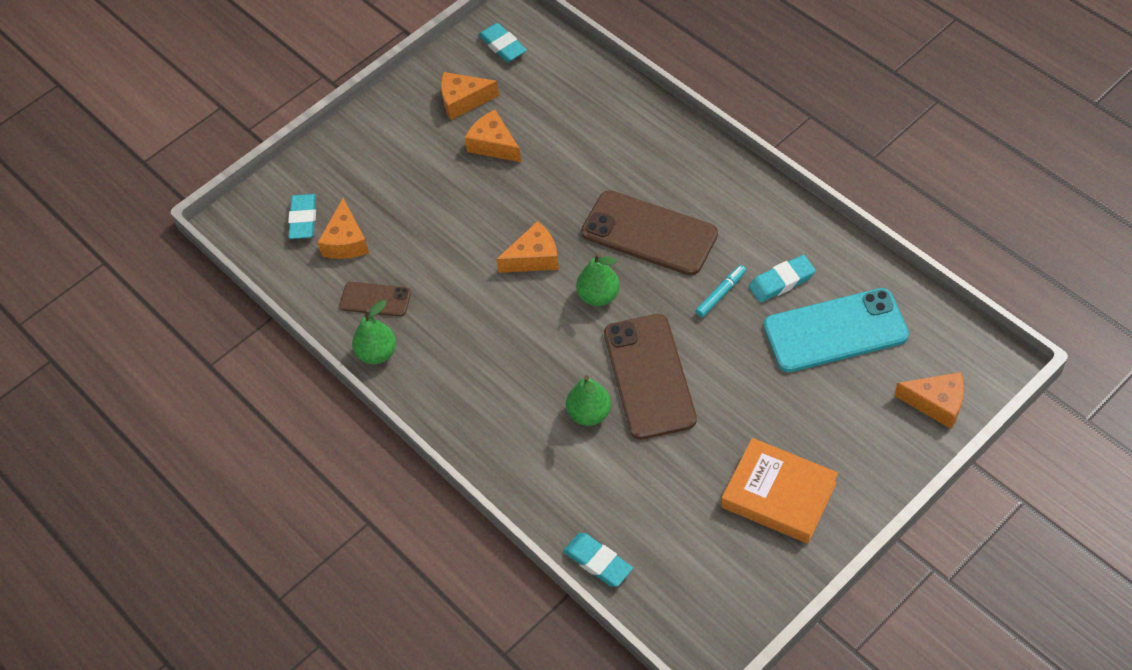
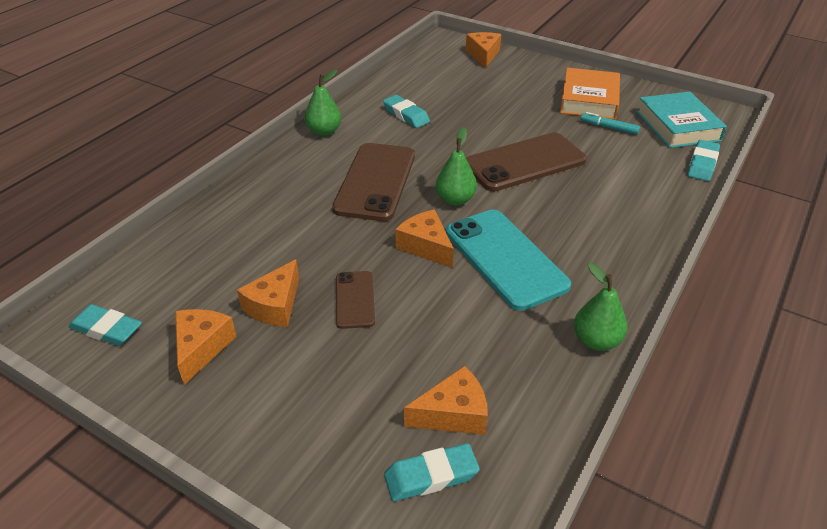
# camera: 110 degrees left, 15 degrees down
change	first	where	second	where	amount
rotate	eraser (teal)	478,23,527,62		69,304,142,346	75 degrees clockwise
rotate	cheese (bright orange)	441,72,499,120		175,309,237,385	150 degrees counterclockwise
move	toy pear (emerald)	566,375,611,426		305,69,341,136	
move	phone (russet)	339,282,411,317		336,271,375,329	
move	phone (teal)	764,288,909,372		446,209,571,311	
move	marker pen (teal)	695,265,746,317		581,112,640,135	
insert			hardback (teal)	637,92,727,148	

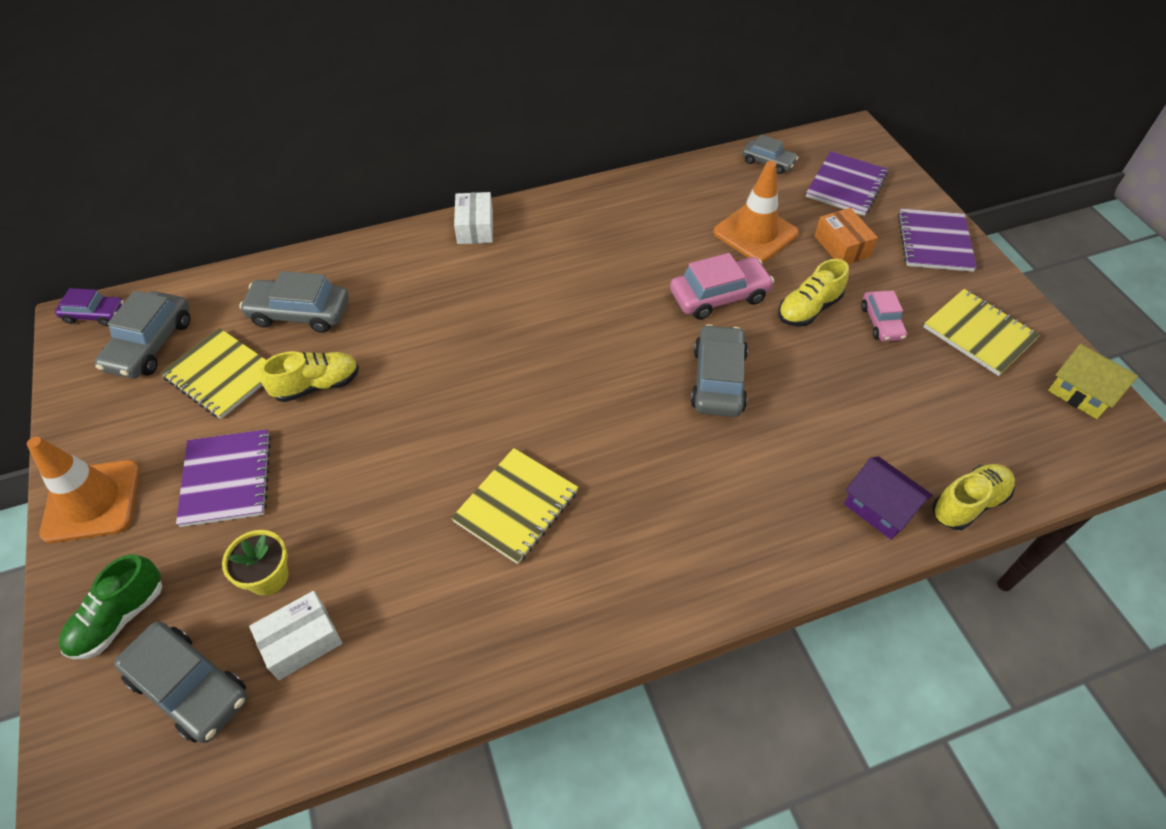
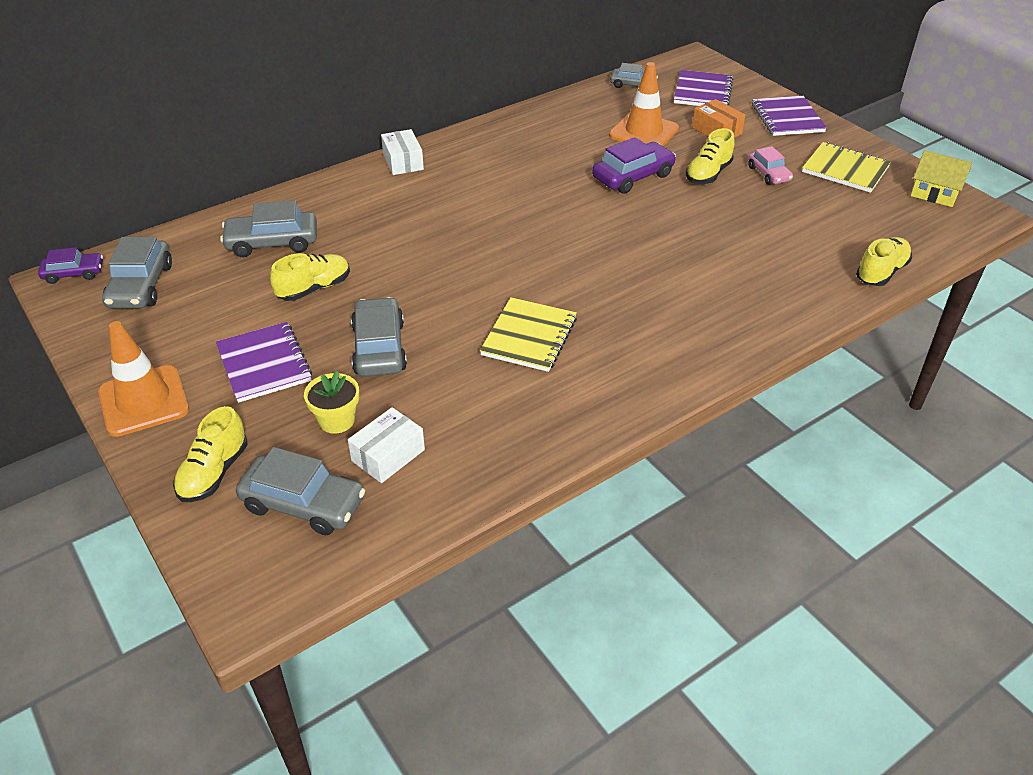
# camera: 15 degrees left, 10 degrees down
change	first	where	second	where	amount
recolor	shoe (emerald)	59,554,162,659	shoe (yellow)	173,406,248,502	
move	toy car (grey)	690,324,748,417		351,297,407,377	
recolor	toy car (rosy)	670,253,774,320	toy car (royal purple)	592,137,676,194	
delete	notebook (yellow)	160,328,266,419			
delete	toy house (royal purple)	844,456,933,540			

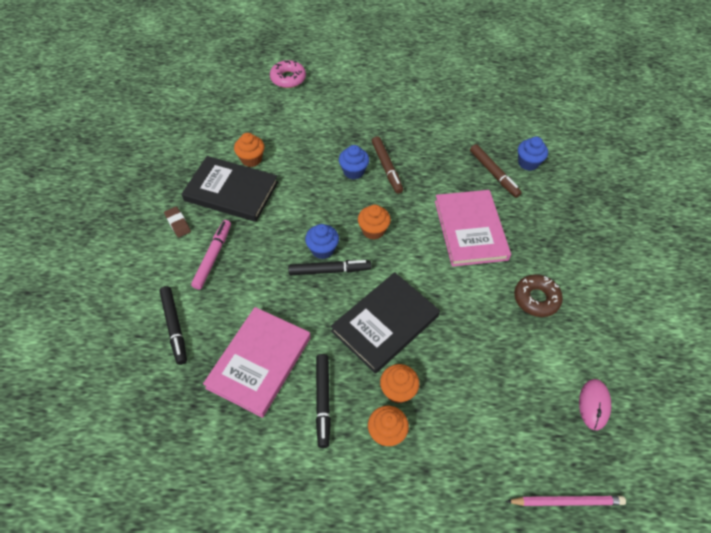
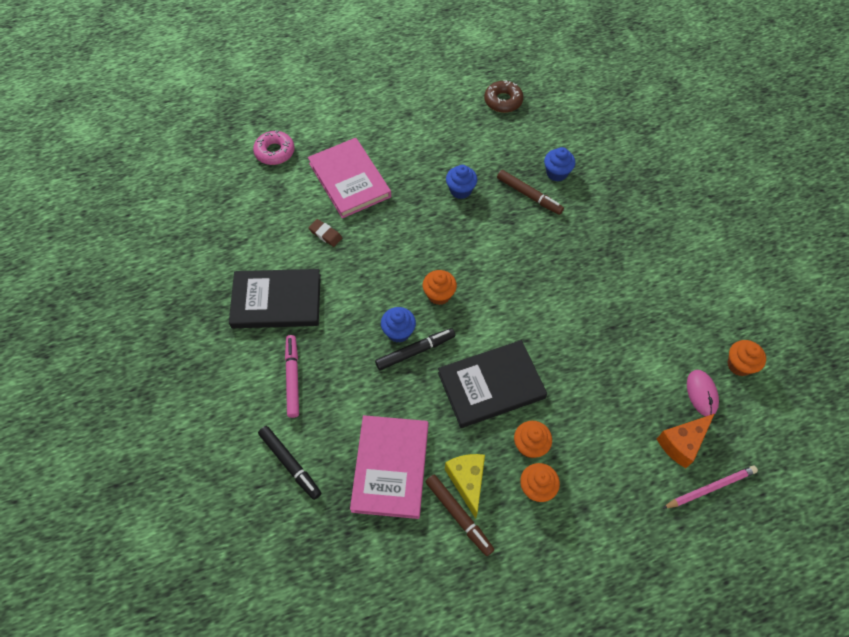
# camera: 20 degrees left, 5 degrees up
change	first	where	second	where	amount
move	hardback (rosy)	435,190,511,267		308,138,391,218	
move	eraser (russet)	164,207,191,238		308,219,342,247	
move	marker pen (russet)	372,136,403,194		426,475,494,556	
rotate	hardback (jet-black)	331,272,440,374		438,340,547,428	45 degrees clockwise
replace	marker pen (jet-black)	316,354,331,448	cheese (yellow)	445,454,485,519	
move	cupcake (royal blue)	339,145,369,179		446,165,477,199	
move	doughnut (russet)	514,274,563,317		484,80,523,113	
insert			cheese (bright orange)	657,414,714,468	
move	cupcake (bright orange)	234,133,265,167		727,340,766,376	

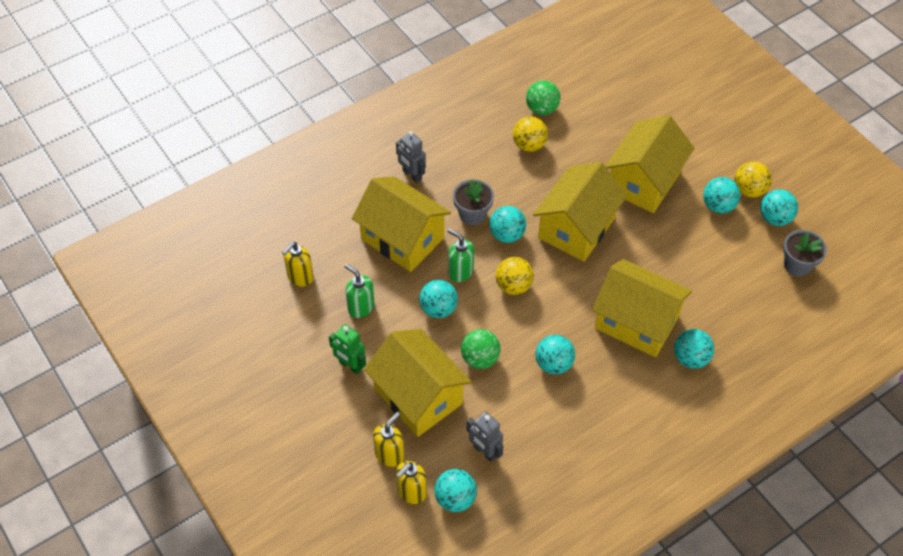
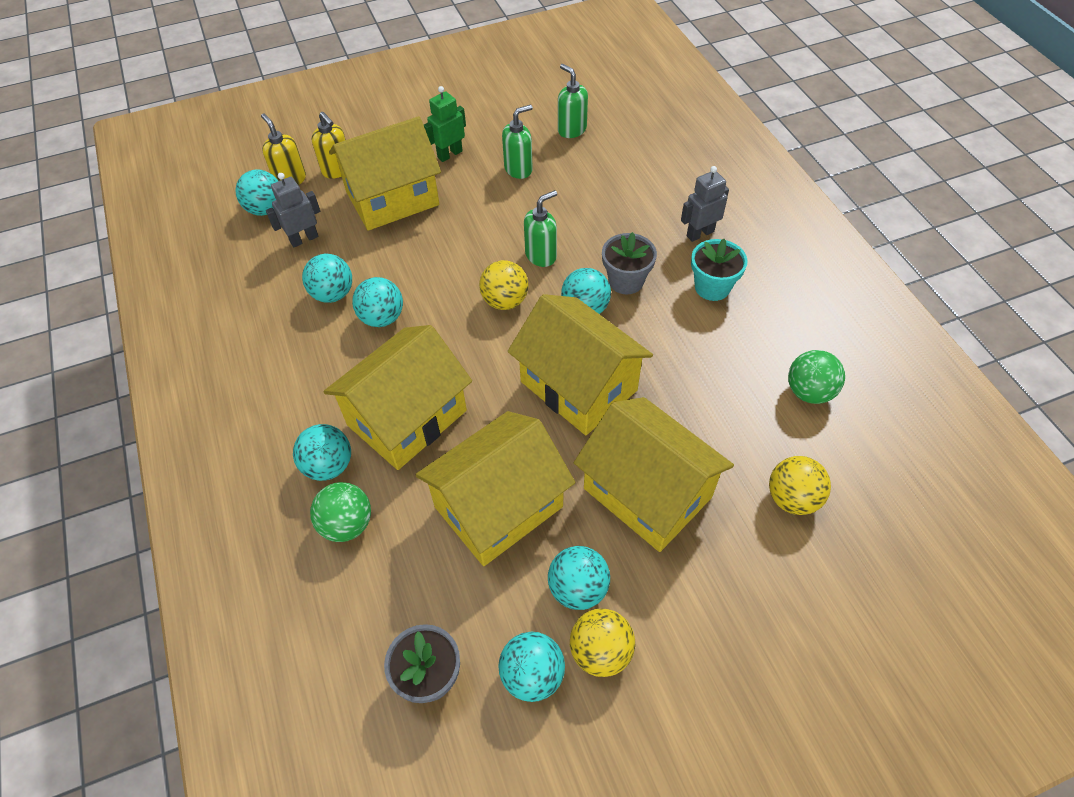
# camera: 105 degrees right, 0 degrees up
change	first	where	second	where	amount
move	play ball (teal)	419,280,458,318		302,254,352,303	
move	play ball (emerald)	461,329,501,369		310,482,371,542	
move	toy house (yellow)	352,177,451,272		415,411,575,566	
recolor	soap dispenser (yellow)	282,242,314,287	soap dispenser (emerald)	558,64,588,138	
insert			potted plant (teal)	691,239,747,301	
move	play ball (yellow)	513,116,548,152		769,456,831,515	

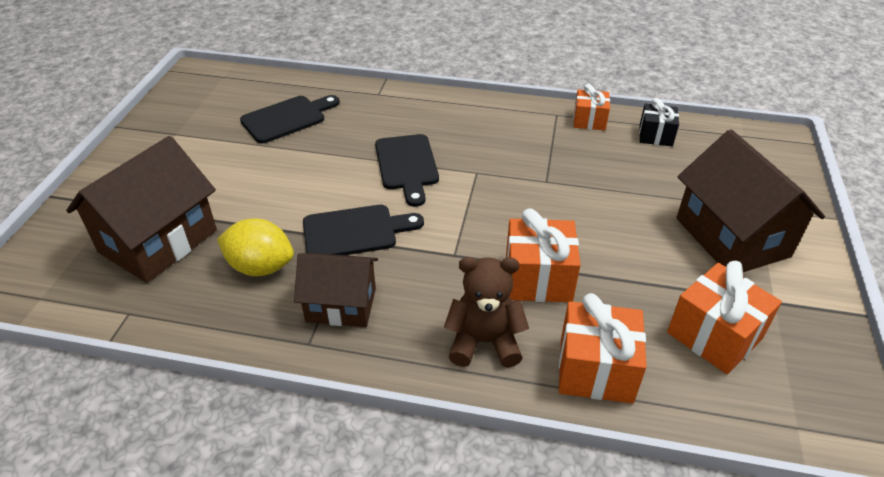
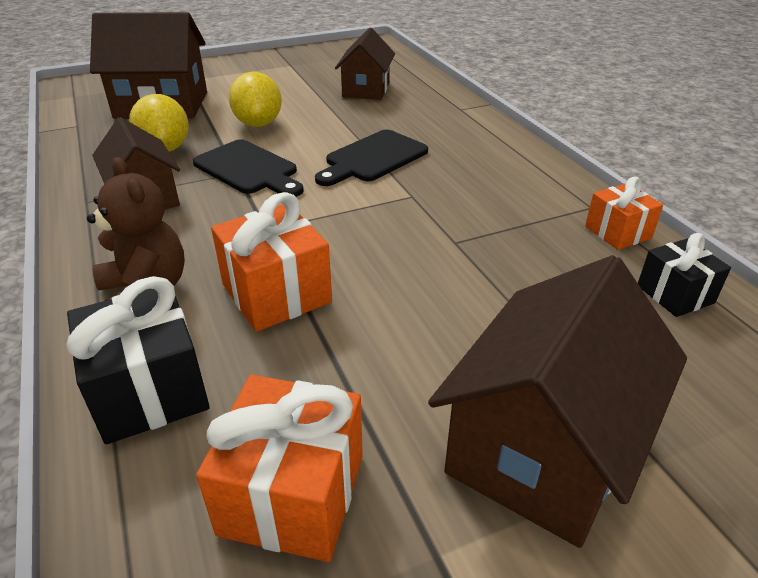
# camera: 55 degrees right, 5 degrees down
change	first	where	second	where	amount
recolor	present (bright orange)	559,293,647,403	present (jet-black)	66,276,210,444	
insert			lemon (yellow)	229,72,282,127	
replace	chopping board (jet-black)	240,95,340,143	toy house (russet)	335,28,395,100	

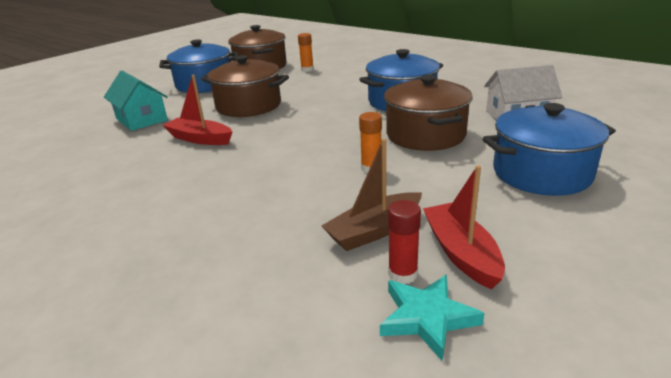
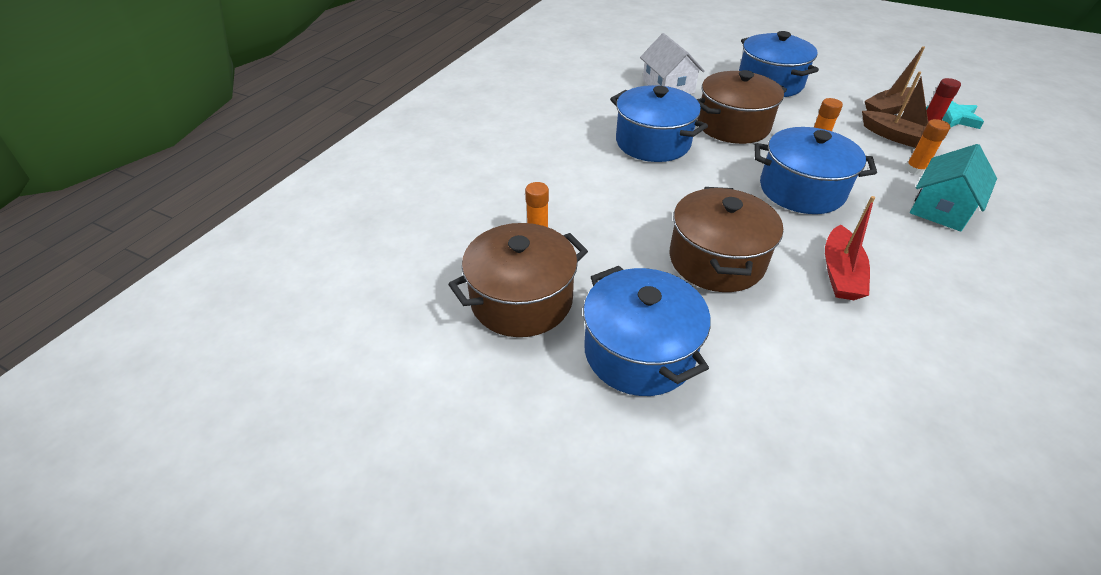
# camera: 105 degrees left, 15 degrees up
change	first	where	second	where	amount
insert			cooking pot (royal blue)	754,127,877,214	
recolor	sailboat (crimson)	423,165,505,290	sailboat (russet)	865,46,925,115	
insert			stick of glue (bright orange)	905,119,950,175	
move	toy house (teal)	104,71,168,131		910,144,997,231	

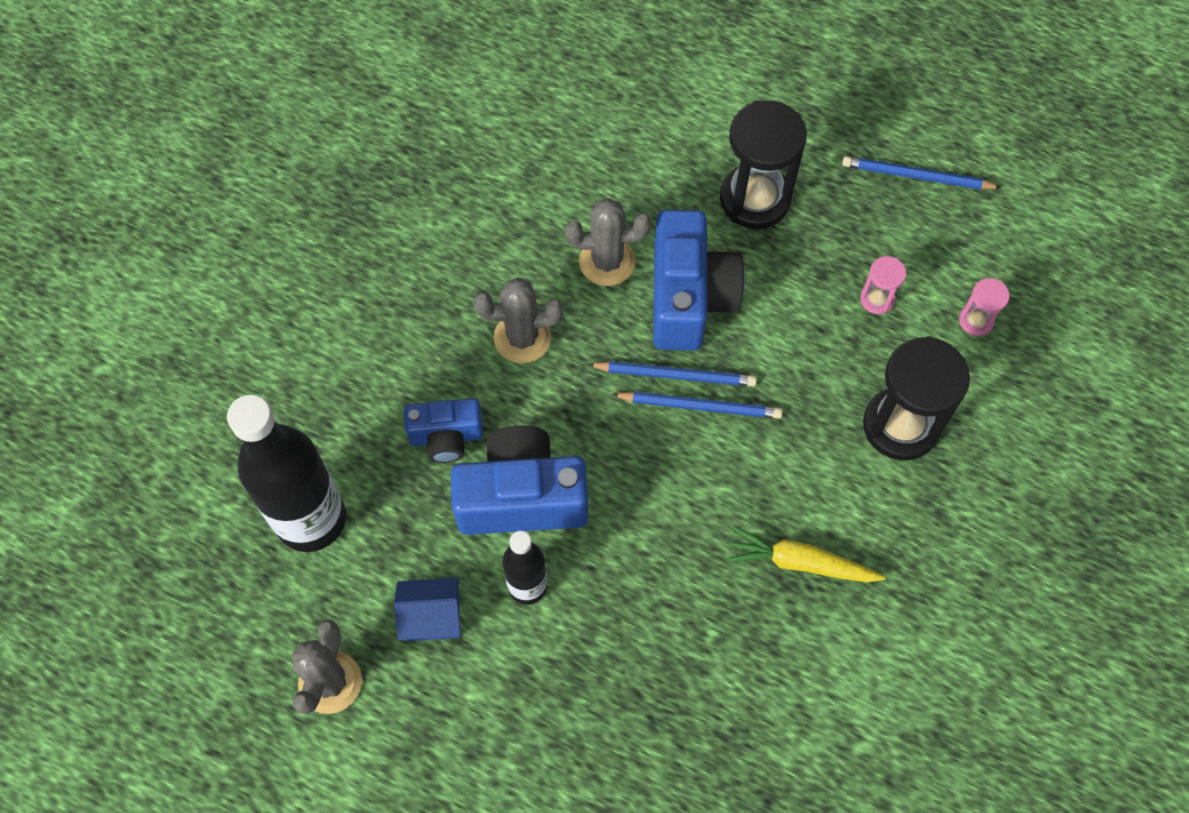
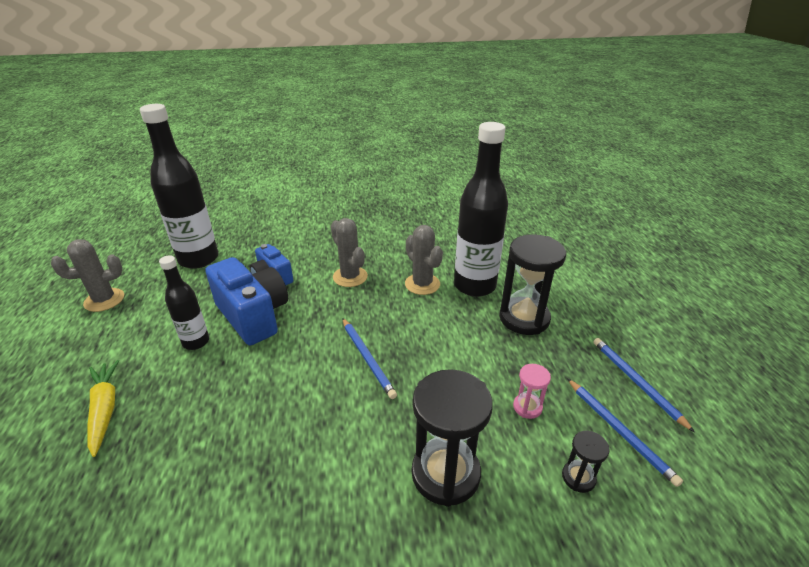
# camera: 55 degrees right, 30 degrees down
change	first	where	second	where	amount
move	root vegetable (yellow)	726,526,886,582		87,360,119,457	
insert			flask (jet-black)	454,122,508,297	
recolor	hourglass (rosy)	959,278,1009,336	hourglass (jet-black)	562,431,609,493	
move	pencil (royal blue)	588,361,757,387		567,378,683,487	
delete	toy house (royal blue)	394,577,461,641			
delete	compact camera (royal blue)	653,210,745,351			

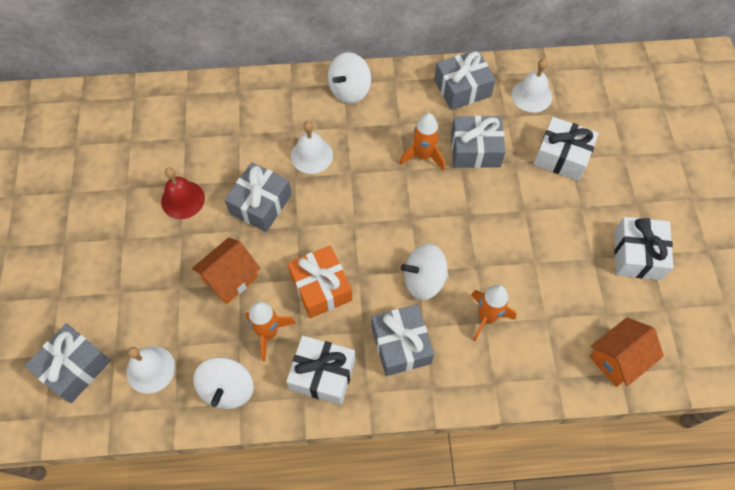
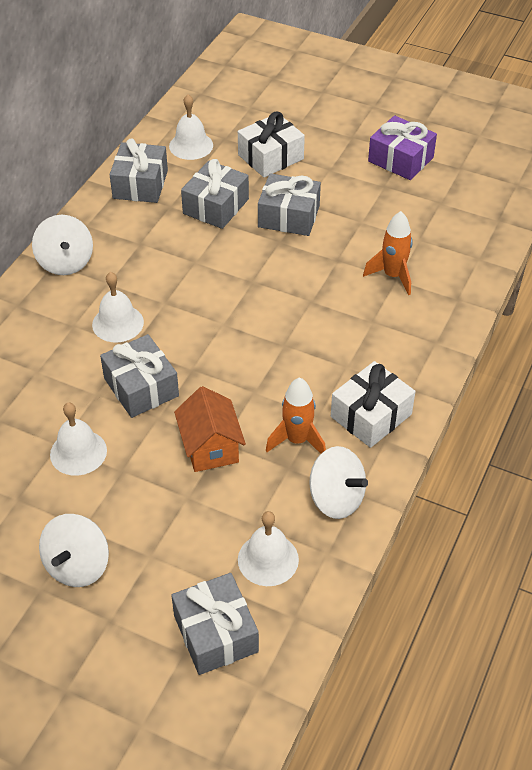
# camera: 60 degrees left, 15 degrees down
change	first	where	second	where	amount
move	toy top (pure white)	401,243,449,300		39,514,109,587	
recolor	hand bell (crimson)	161,167,205,219	hand bell (pure white)	50,402,107,476	
move	present (grey)	371,304,434,376		258,173,321,236	
recolor	present (pure white)	614,217,673,280	present (royal purple)	368,115,437,180	
delete	present (bright orange)	288,245,352,318			
delete	rocket (bright orange)	399,113,445,171			
delete	toy house (bright orange)	589,317,664,387			

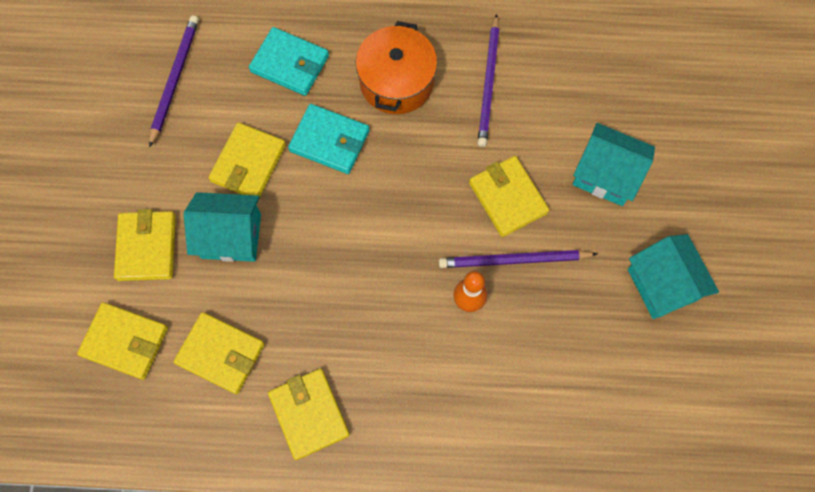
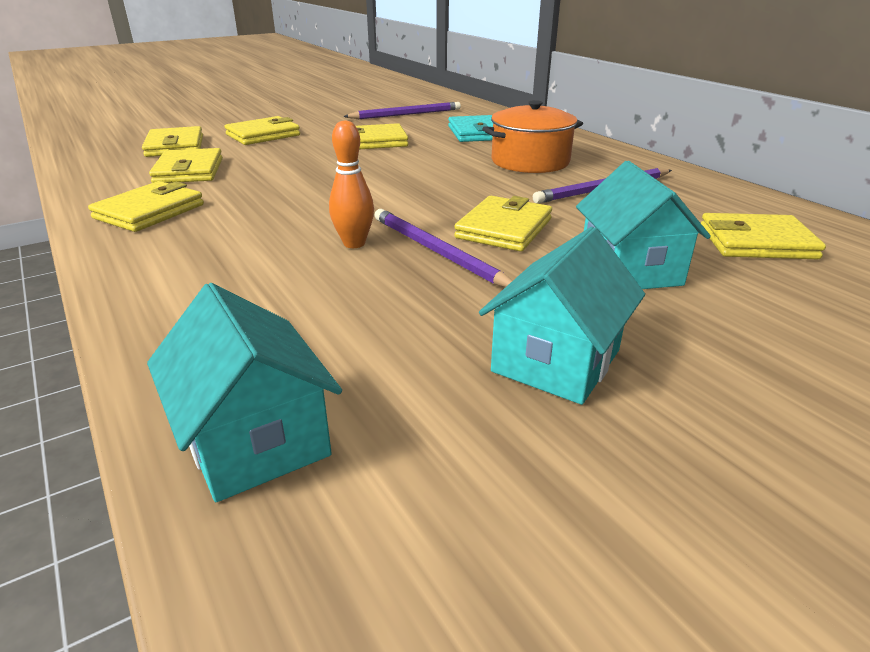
# camera: 55 degrees right, 40 degrees down
change	first	where	second	where	amount
move	toy house (teal)	184,192,261,262		147,283,342,502	
insert			card wallet (yellow)	701,213,826,259	
delete	card wallet (teal)	288,104,370,174			

